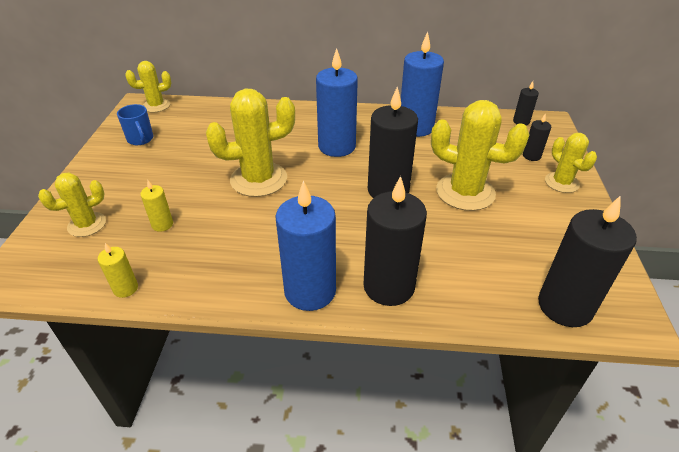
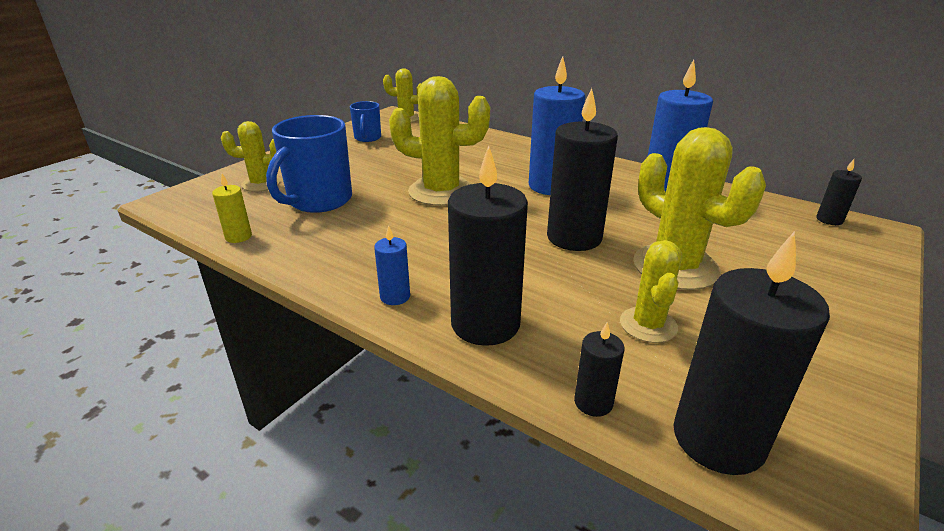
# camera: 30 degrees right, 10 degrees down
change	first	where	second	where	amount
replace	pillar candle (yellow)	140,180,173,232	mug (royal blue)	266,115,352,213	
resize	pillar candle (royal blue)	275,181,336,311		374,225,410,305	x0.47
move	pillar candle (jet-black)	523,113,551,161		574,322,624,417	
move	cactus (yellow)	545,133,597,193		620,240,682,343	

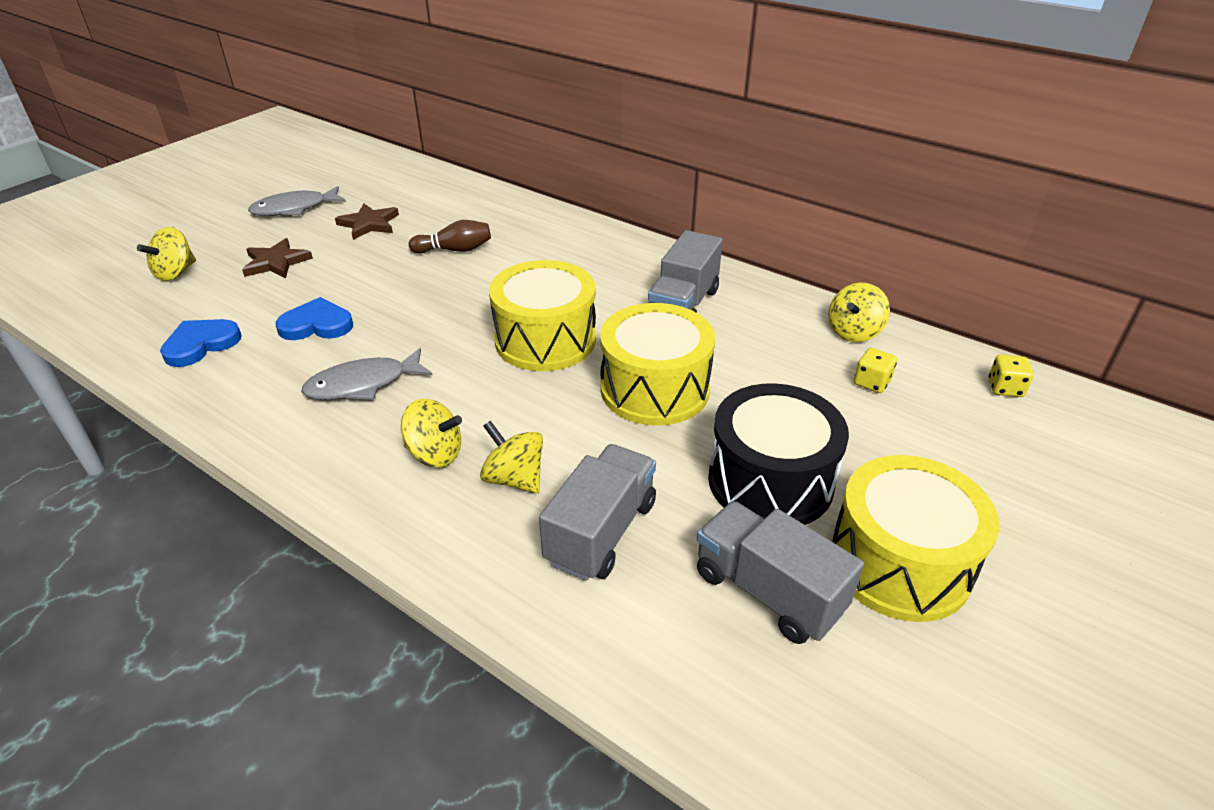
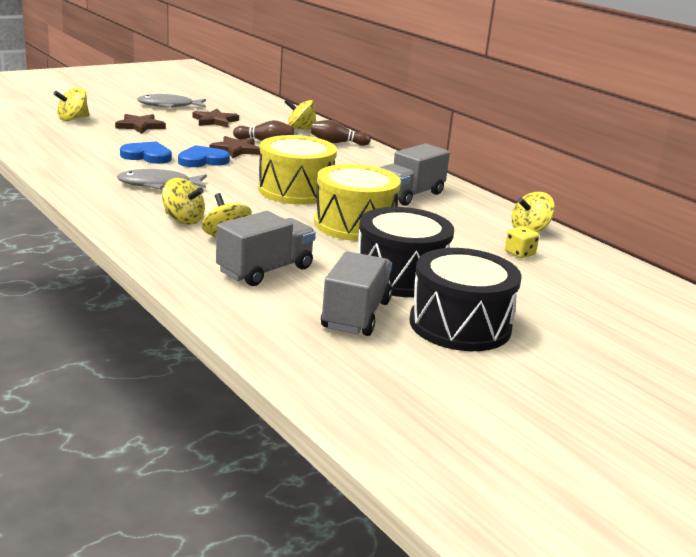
# camera: 15 degrees right, 15 degrees down
change	first	where	second	where	amount
move	heart (royal blue)	160,319,242,367		178,145,230,167	
insert			star shape (russet)	209,136,260,158	
insert			toy top (yellow)	284,99,316,130	
insert			bowling pin (russet)	311,120,371,146	
rotate	truck (grey)	697,501,864,644		321,251,392,336	45 degrees clockwise
recolor	snare drum (yellow)	831,455,1000,622	snare drum (jet-black)	410,248,522,351	
delete	dice (yellow)	989,354,1034,397			

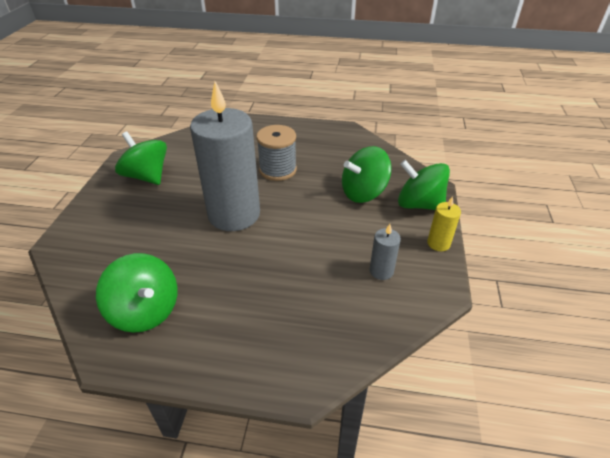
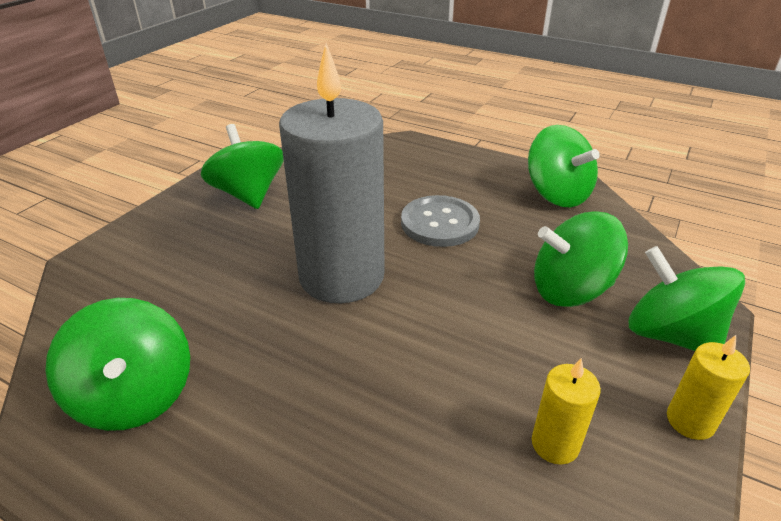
# camera: 20 degrees right, 5 degrees down
change	first	where	second	where	amount
replace	reel of thread (grey)	256,125,297,181	shirt button (grey)	401,195,480,247	
insert			toy top (emerald)	528,125,600,207	
recolor	pillar candle (grey)	370,224,401,280	pillar candle (yellow)	532,358,601,465	

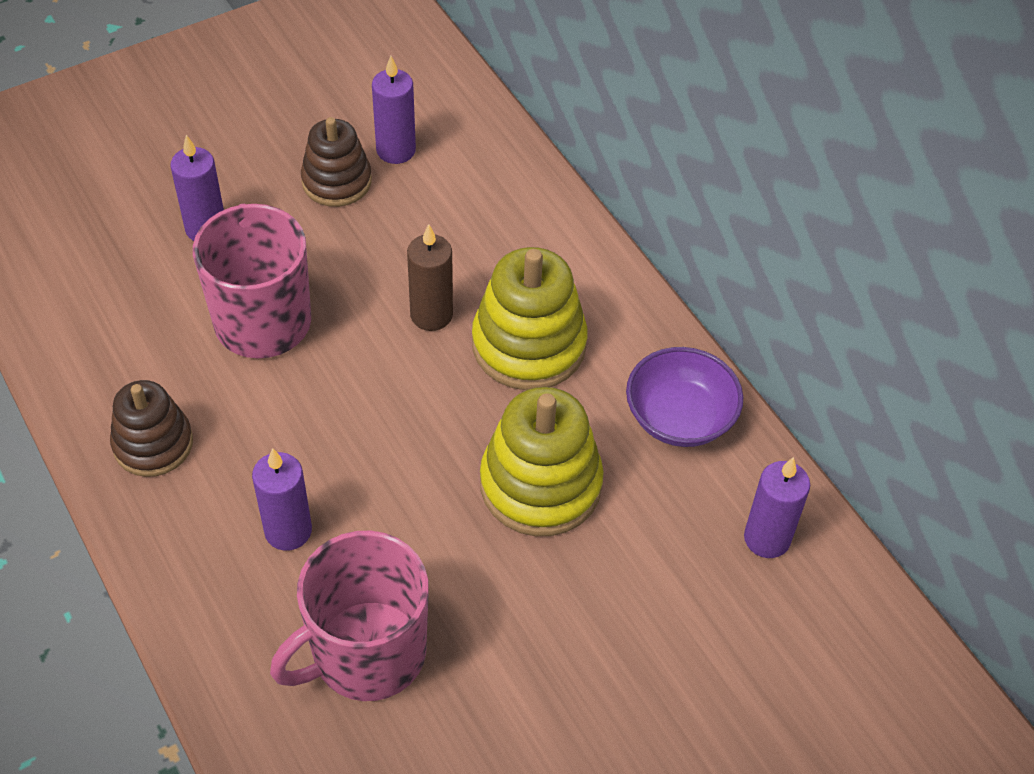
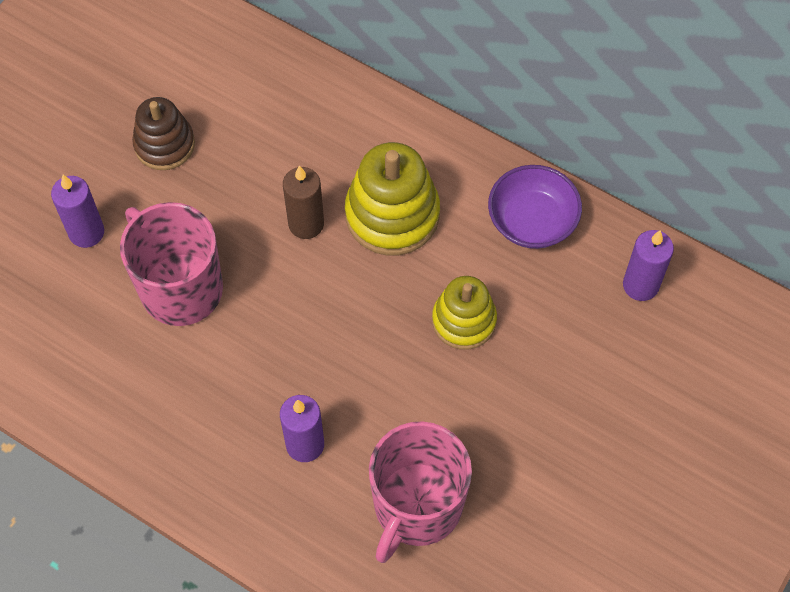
# camera: 25 degrees left, 10 degrees up
change	first	where	second	where	amount
resize	stacking rings (yellow)	480,387,604,536		432,276,497,350	x0.66
delete	stacking rings (russet)	110,380,193,477			
delete	pillar candle (royal purple)	372,56,416,164			

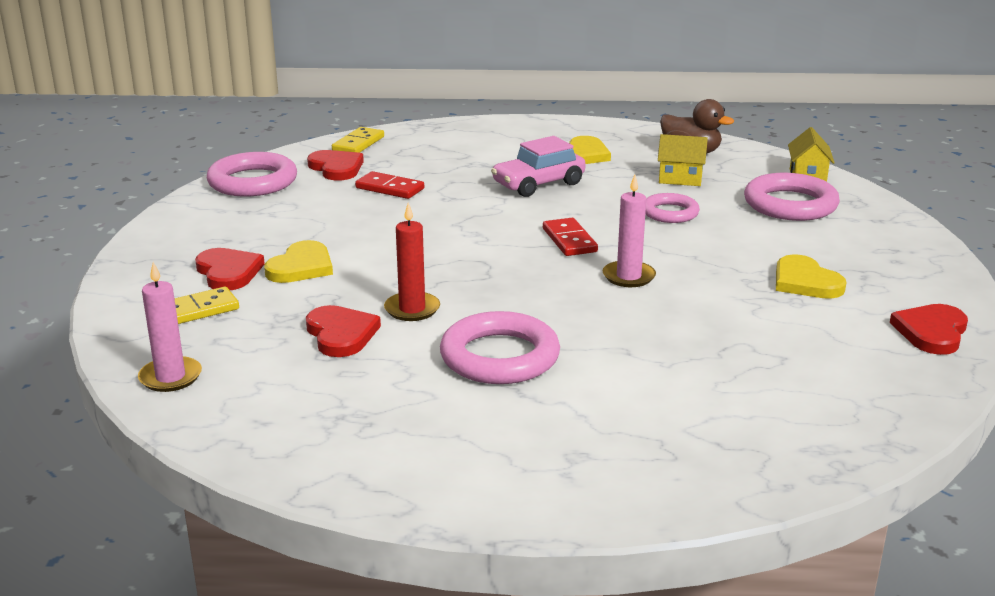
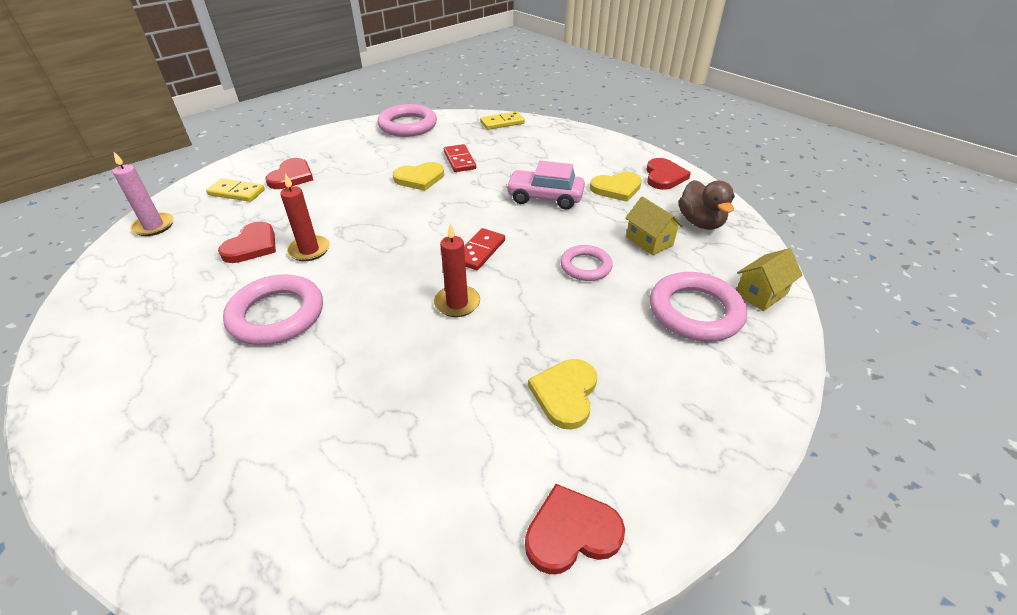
# camera: 45 degrees right, 15 degrees up
change	first	where	second	where	amount
move	heart (yellow)	264,240,333,283		393,162,444,191	
recolor	pillar candle (rosy)	603,175,656,287	pillar candle (crimson)	434,223,480,317	
move	heart (crimson)	307,150,364,181		646,158,691,190	

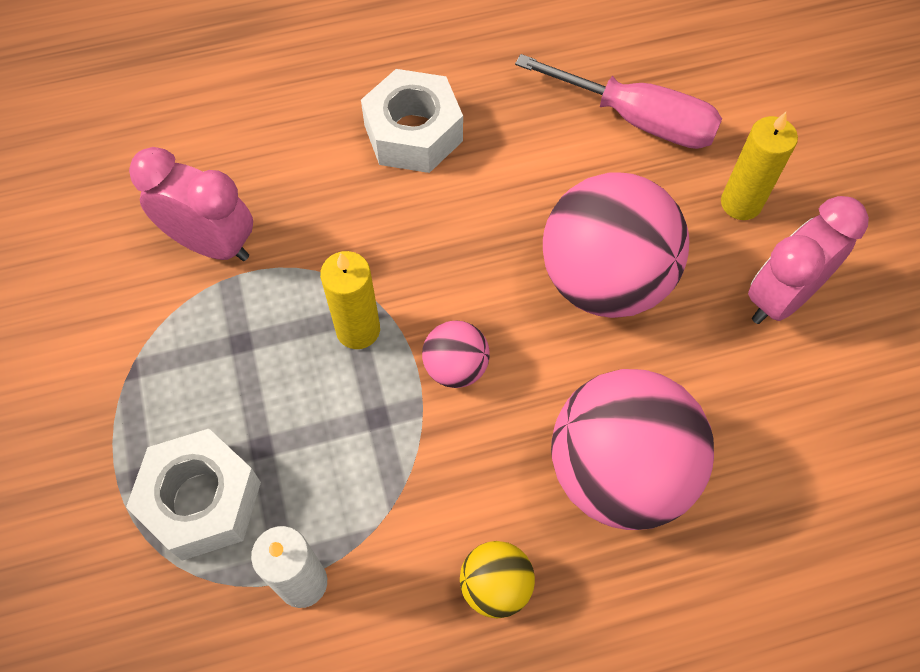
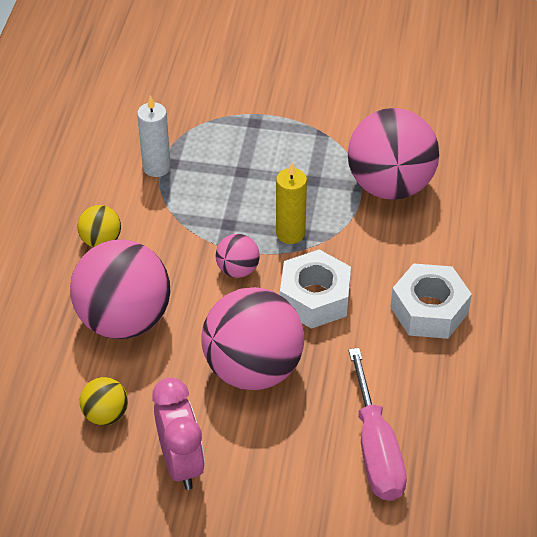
# camera: 115 degrees right, 15 degrees down
change	first	where	second	where	amount
insert			play ball (yellow)	80,377,128,425	
move	hex nut (pure white)	126,429,261,561		280,249,351,329	
replace	clock (rosy)	129,147,253,261	play ball (rosy)	348,108,439,200	
rotate	flat screwdriver (rosy)	515,54,722,149		348,348,407,501	60 degrees counterclockwise
delete	pillar candle (yellow)	721,112,798,220			

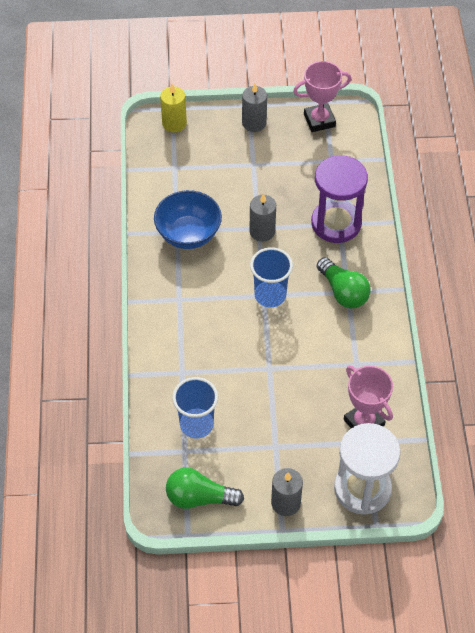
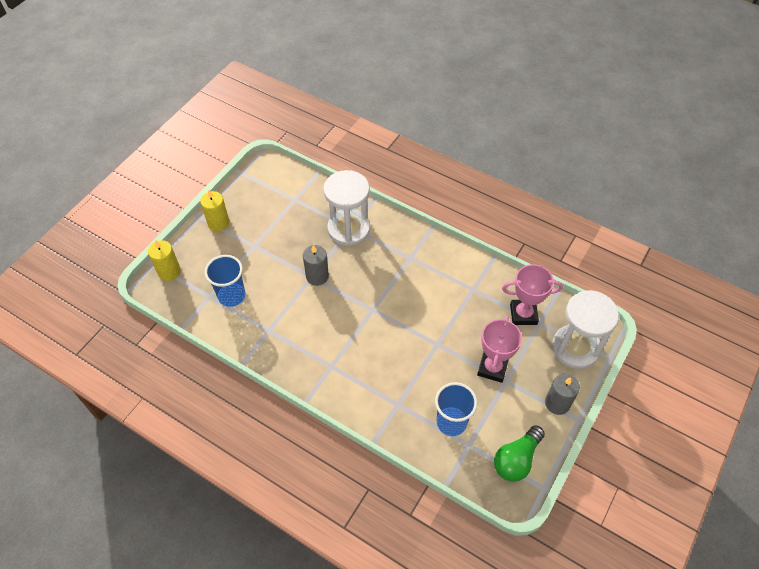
# camera: 55 degrees left, 0 degrees up
change	first	where	second	where	amount
recolor	pillar candle (grey)	242,84,267,132	pillar candle (yellow)	200,190,229,231	
move	tumbler (royal blue)	250,247,293,307		205,255,245,307	
recolor	hourglass (royal purple)	311,155,368,243	hourglass (pure white)	323,170,370,246	
move	award cup (rosy)	293,61,351,132		477,316,522,383	
delete	serving bowl (royal blue)	154,190,222,249			
delete	bulb (emerald)	317,257,371,308			

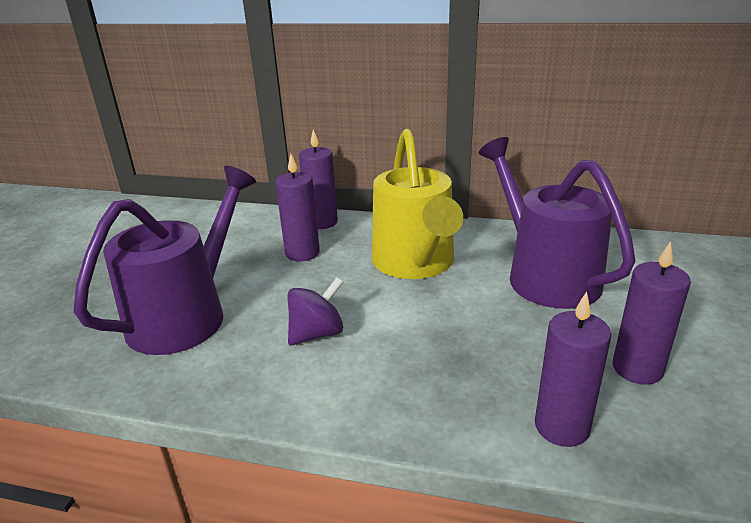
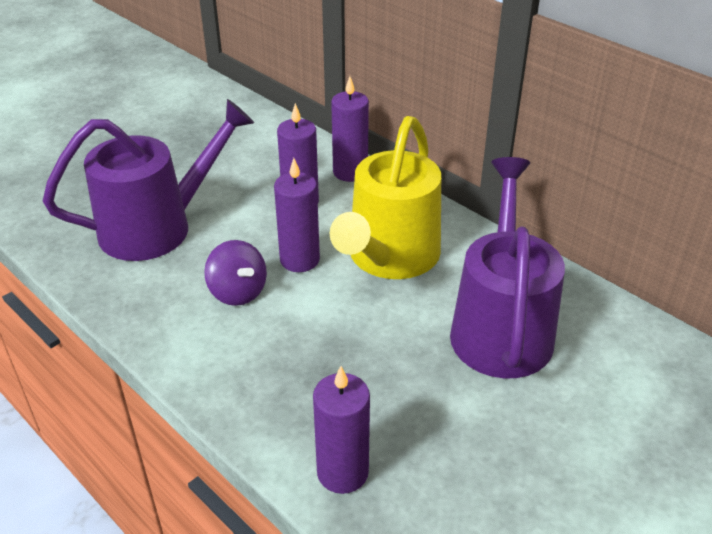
# camera: 30 degrees right, 10 degrees up
change	first	where	second	where	amount
rotate	toy top (royal purple)	288,277,343,346		204,240,267,306	60 degrees clockwise
move	pillar candle (royal purple)	613,241,691,385		274,158,320,272	

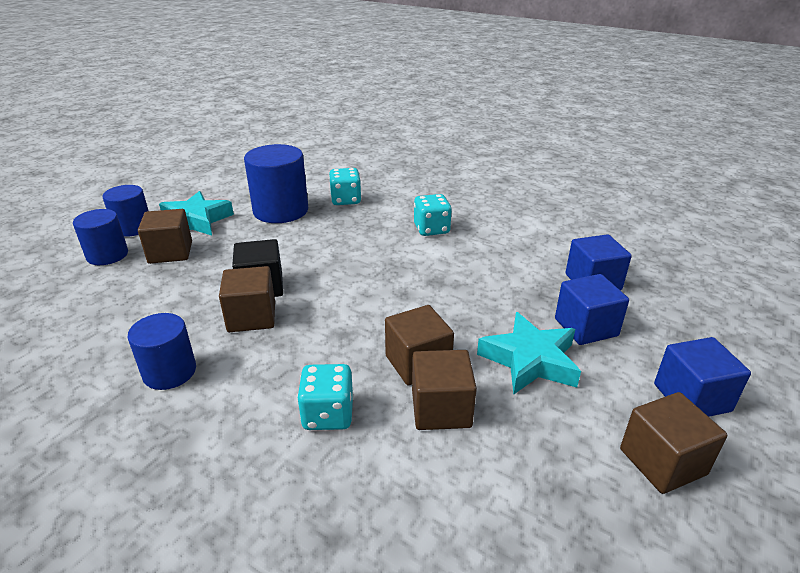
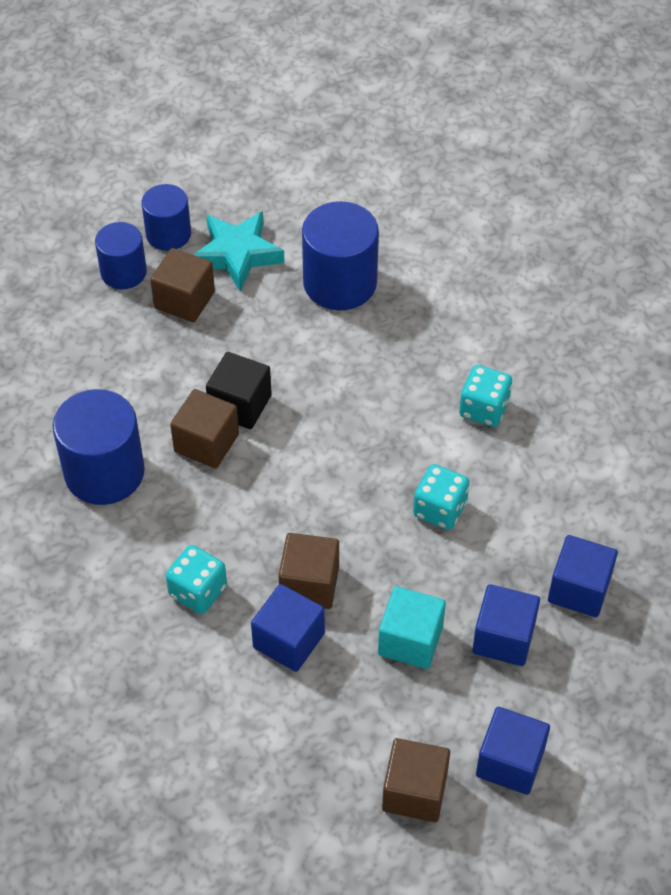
# camera: 35 degrees right, 20 degrees up
change	first	where	second	where	amount
resize	solid cylinder (royal blue)	128,313,196,390		53,389,145,505	x1.60
recolor	block (russet)	412,350,477,430	block (royal blue)	251,584,325,672	
replace	star shape (teal)	477,312,581,395	block (teal)	378,586,446,669	
move	dice (teal)	329,168,361,205		413,464,470,530	

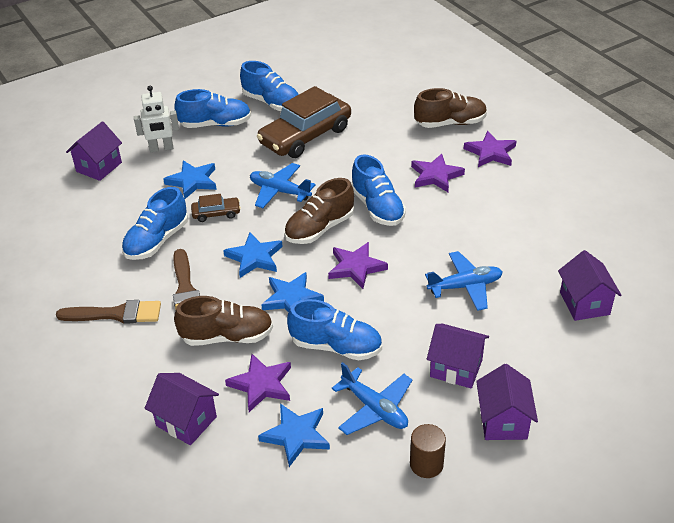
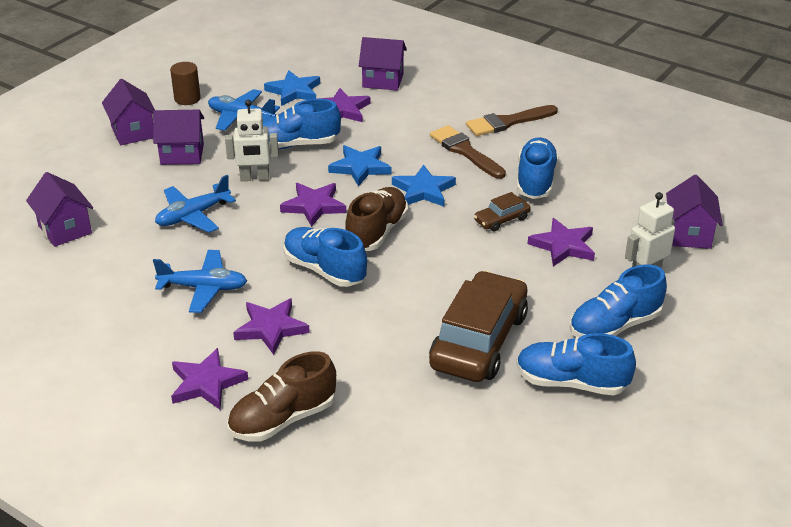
# camera: 155 degrees right, 5 degrees down
change	first	where	second	where	amount
move	plane (royal blue)	250,163,316,208		153,250,247,313	
insert			toy robot (pure white)	225,100,279,181	
recolor	star shape (royal blue)	163,160,217,199	star shape (royal purple)	528,218,595,266	
delete	shoe (russet)	174,296,273,346			

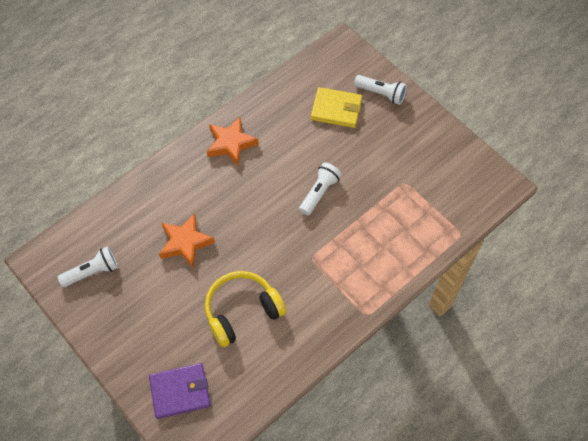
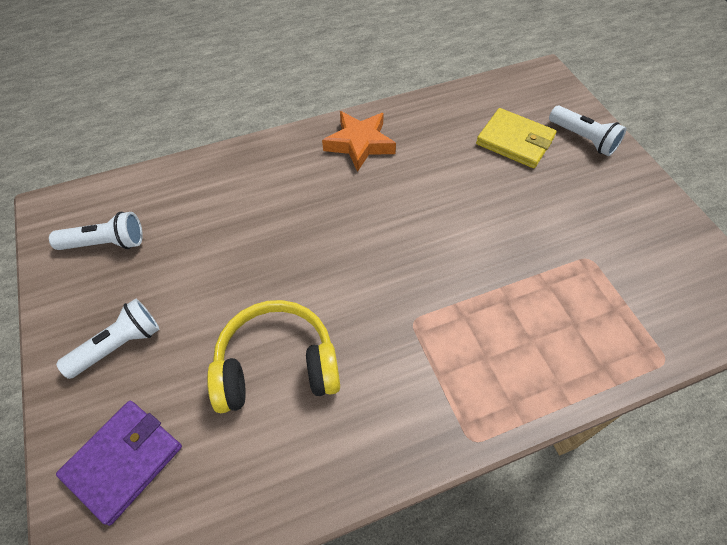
# camera: 20 degrees right, 5 degrees down
change	first	where	second	where	amount
move	pocket torch (pure white)	299,162,342,215		56,299,160,379	
rotate	card wallet (royal purple)	149,363,211,419		56,401,182,526	60 degrees counterclockwise
delete	star shape (bright orange)	159,213,215,268			

